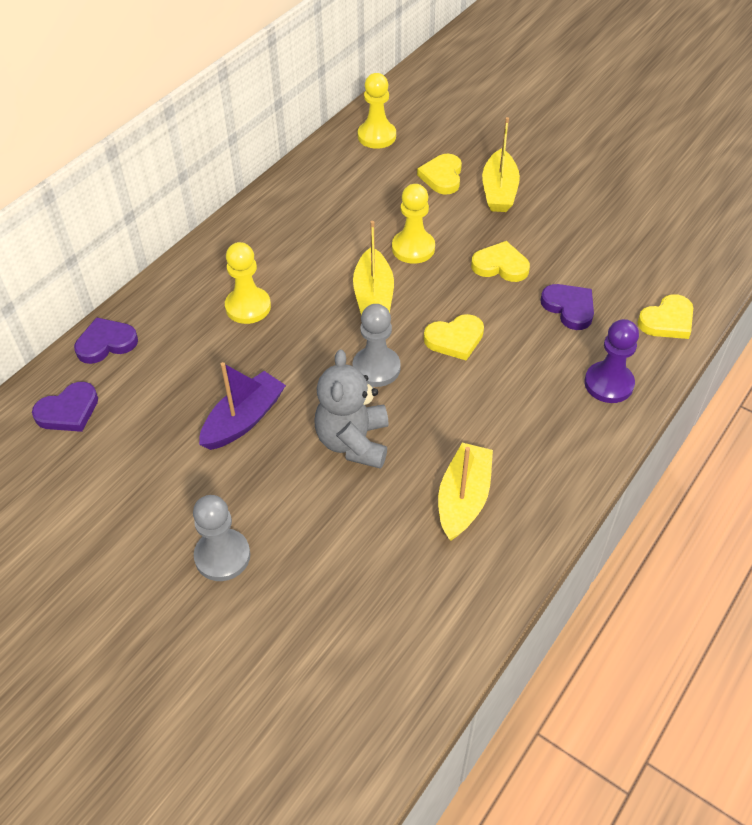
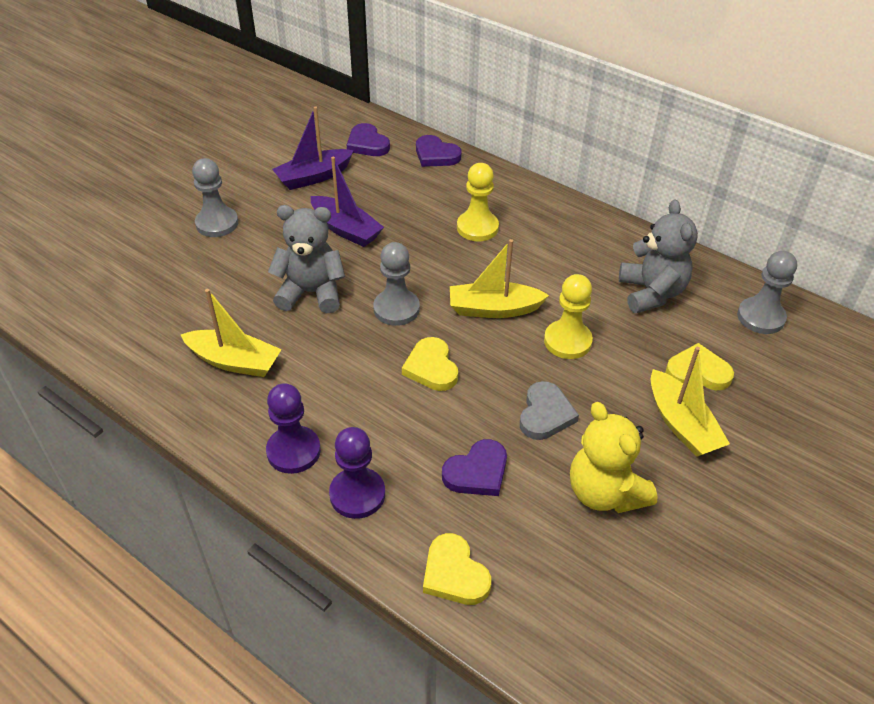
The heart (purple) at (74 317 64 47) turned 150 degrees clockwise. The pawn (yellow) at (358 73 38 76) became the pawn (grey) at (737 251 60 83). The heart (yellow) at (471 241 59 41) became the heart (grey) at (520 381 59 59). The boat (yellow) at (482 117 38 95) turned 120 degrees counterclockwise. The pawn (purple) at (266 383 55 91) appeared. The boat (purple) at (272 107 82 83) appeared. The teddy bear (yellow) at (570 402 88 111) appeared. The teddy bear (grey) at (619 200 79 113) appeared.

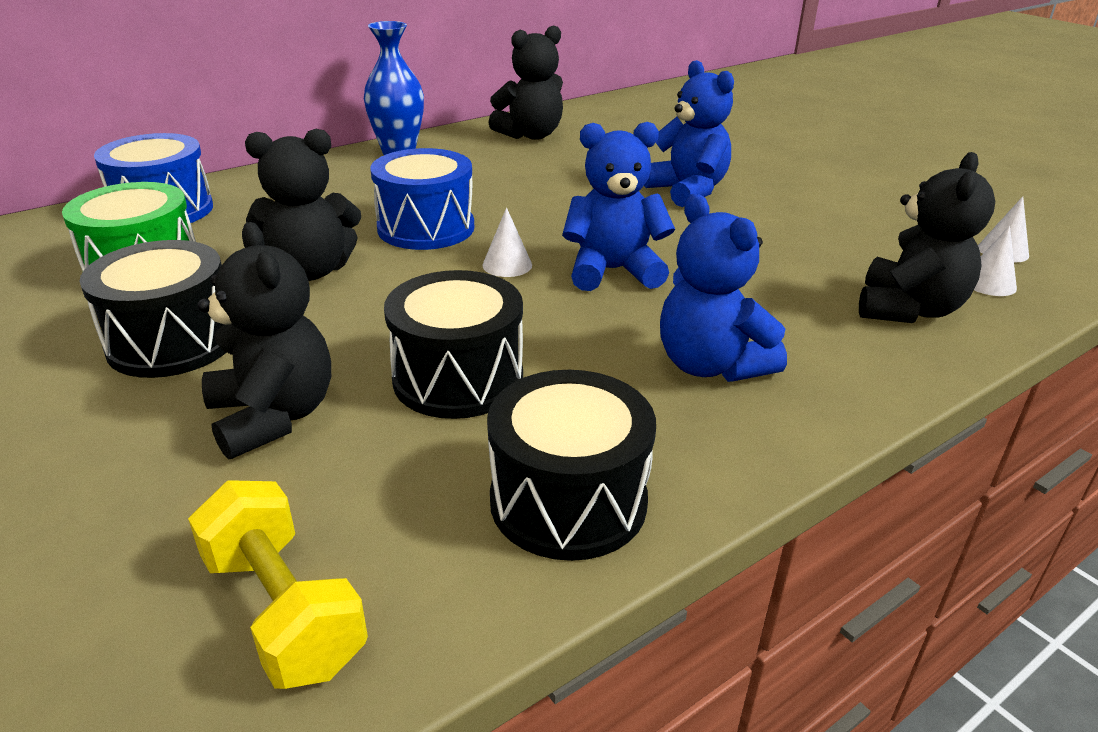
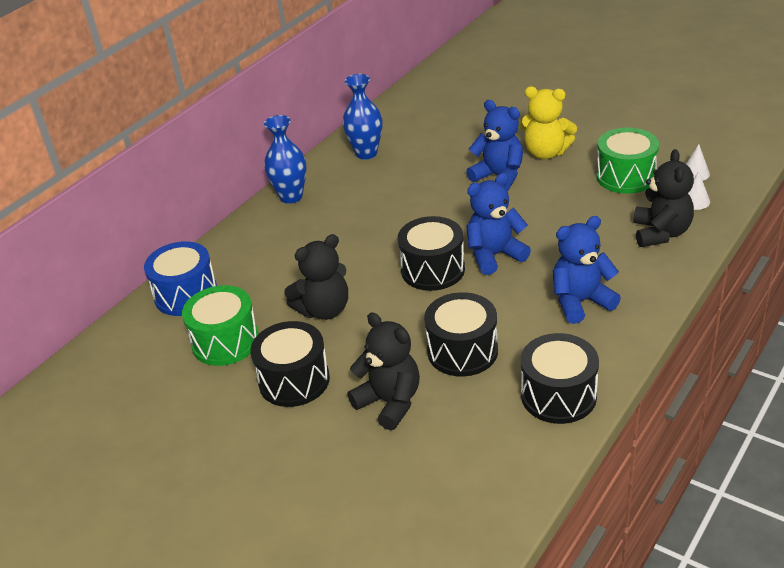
The dumbbell (yellow) at (188 480 180 209) disappeared. The drum (blue) at (371 148 103 102) disappeared. The cone (white) at (482 208 50 69) was replaced by the drum (black) at (398 216 67 75). The teddy bear (black) at (488 25 75 115) was replaced by the vase (blue) at (343 74 39 86). The teddy bear (blue) at (660 194 127 188) turned 120 degrees clockwise. The teddy bear (yellow) at (519 86 58 73) appeared. The drum (green) at (596 127 63 67) appeared.

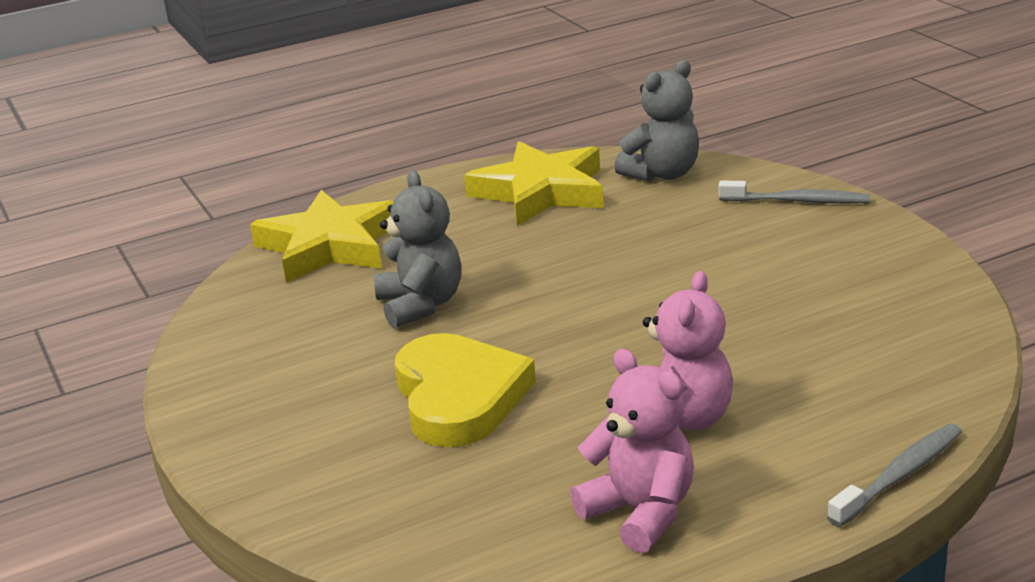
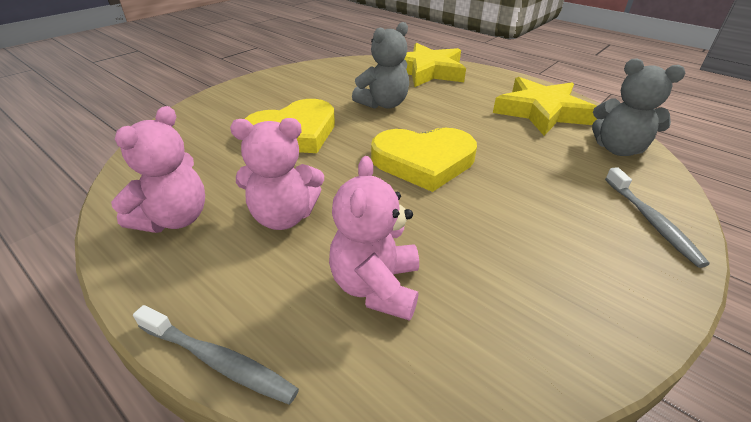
The teddy bear (pink) at (329 156 90 165) appeared. The heart (yellow) at (371 128 106 64) appeared.

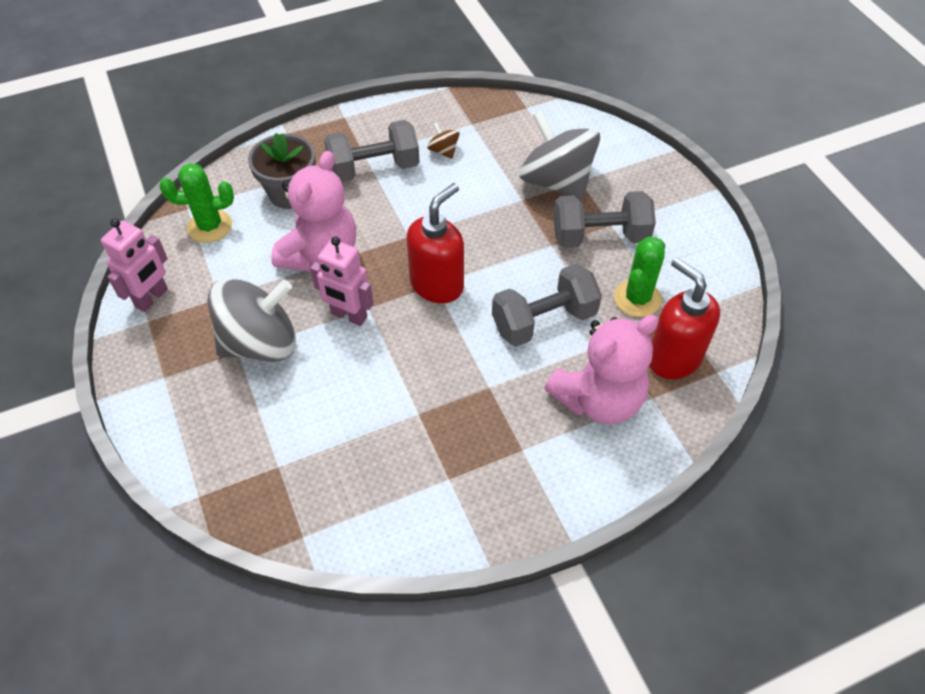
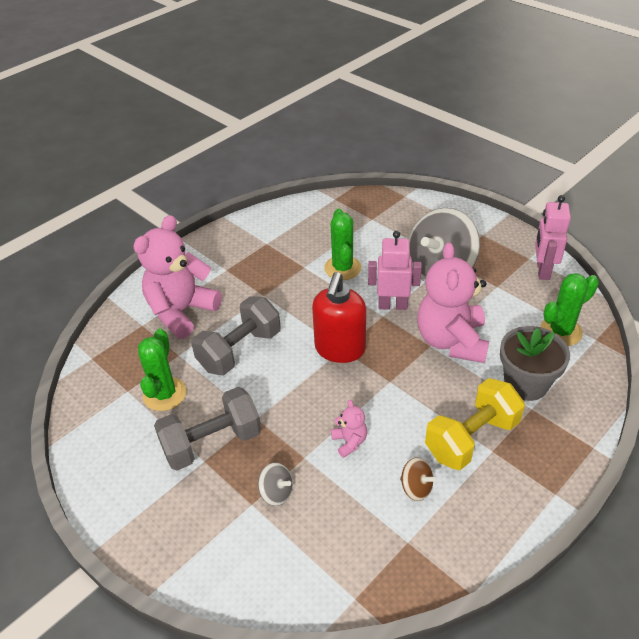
The dumbbell (grey) at (324 120 96 62) became the dumbbell (yellow) at (425 378 100 92). The spinning top (grey) at (519 110 81 91) changed to 0.42 times the size. The soap dispenser (red) at (649 257 71 122) disappeared. The cactus (green) at (324 209 37 71) appeared. The teddy bear (pink) at (331 400 36 58) appeared.

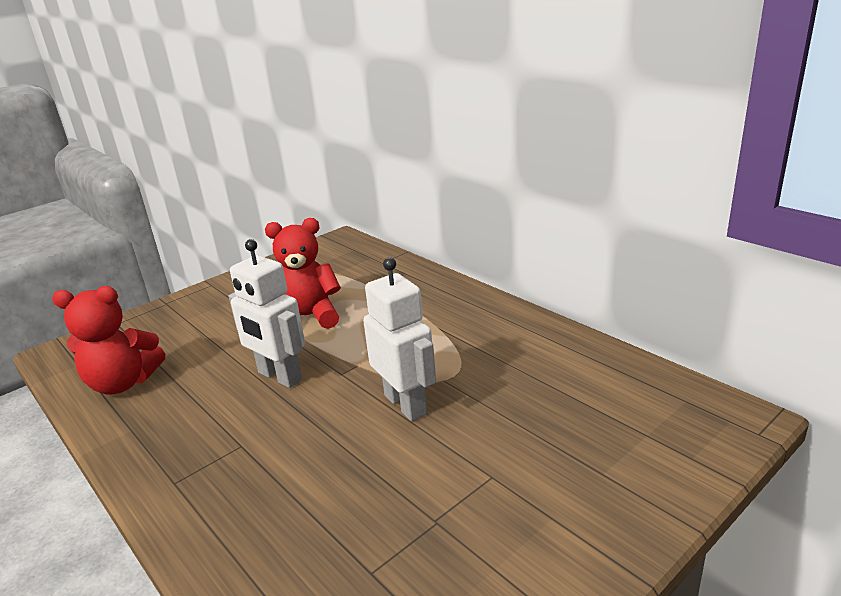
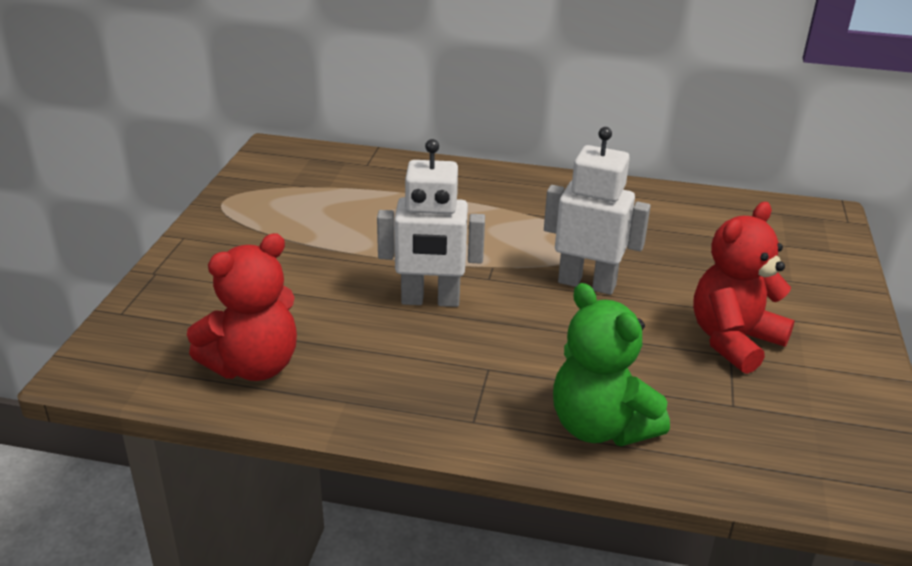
The teddy bear (red) moved from (265 218 76 111) to (693 202 102 172). The teddy bear (green) at (553 283 117 163) appeared.

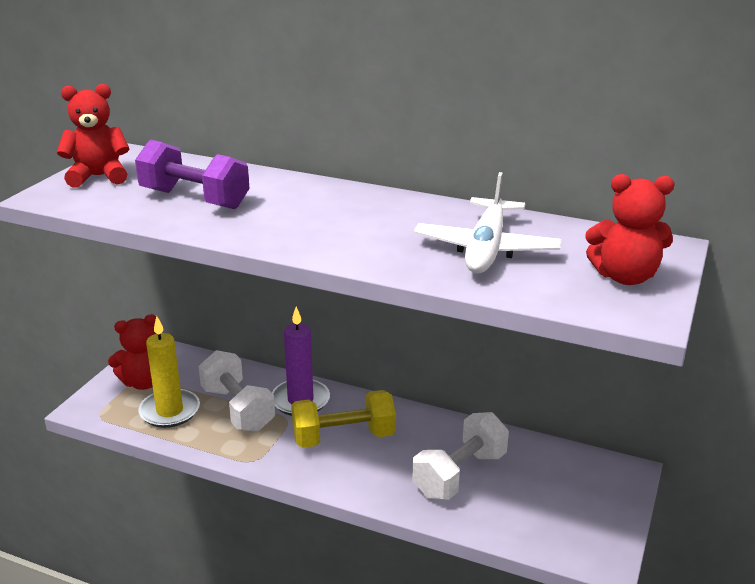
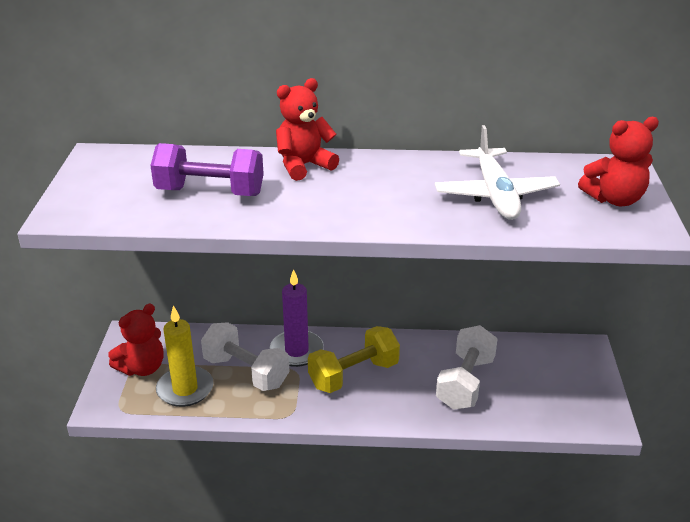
The teddy bear (red) moved from (57 84 73 104) to (276 78 63 103).

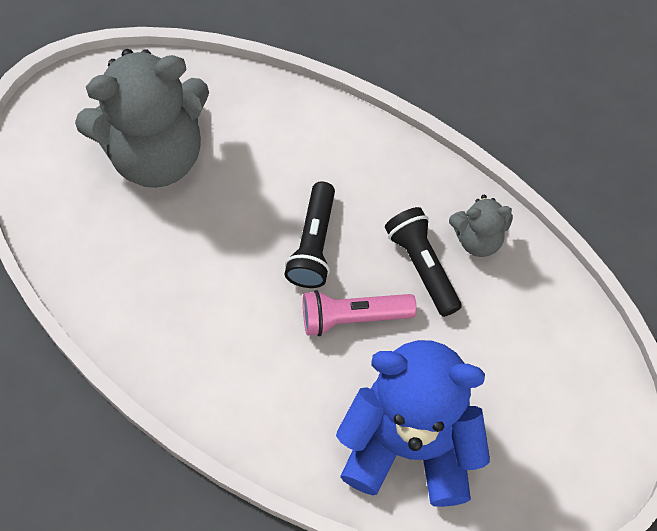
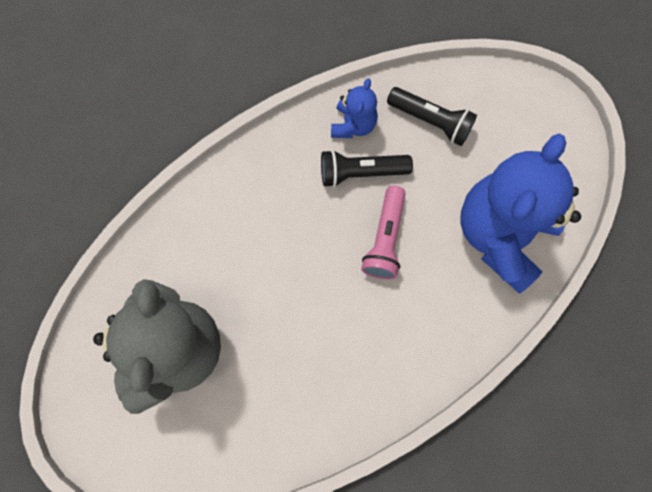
The flashlight (black) moved from (284 182 51 106) to (387 87 90 59). The teddy bear (grey) at (449 195 64 62) became the teddy bear (blue) at (331 78 47 60).

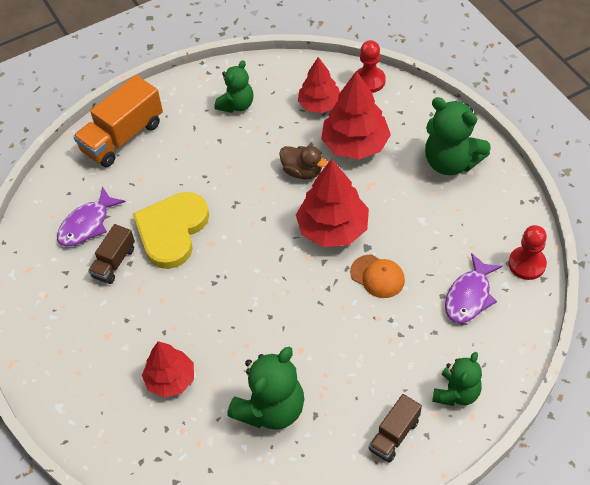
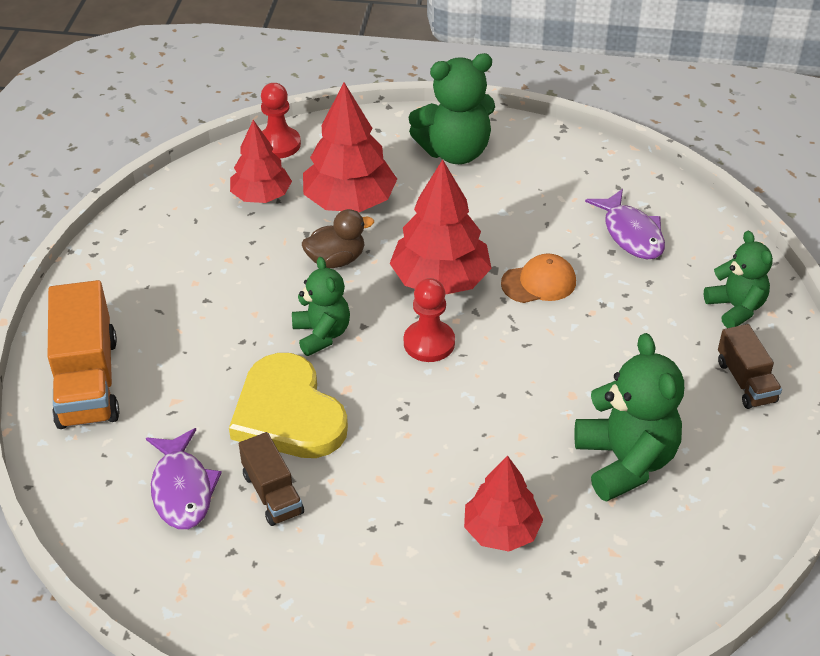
The teddy bear (green) moved from (215 60 39 53) to (292 257 58 99). The pawn (red) moved from (509 225 38 55) to (404 278 51 84).

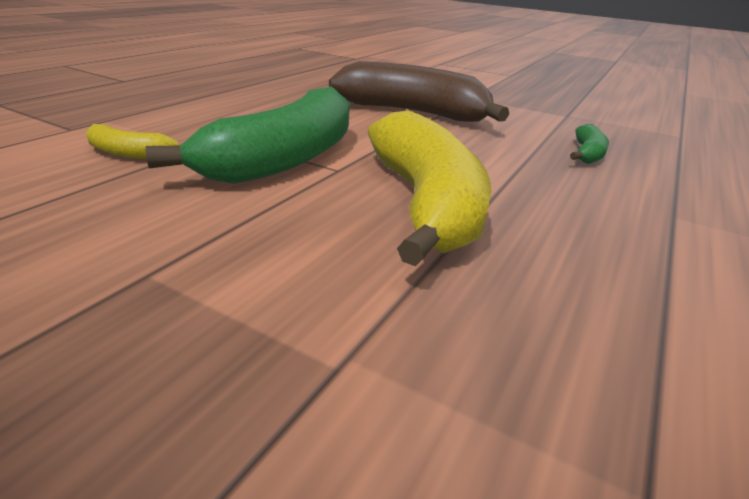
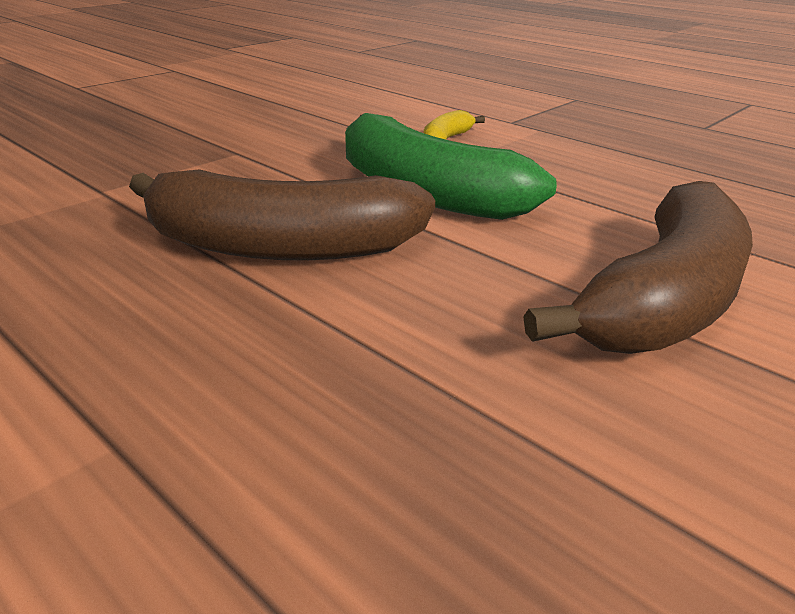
The banana (yellow) at (368 110 123 156) became the banana (brown) at (129 169 306 91). The banana (green) at (570 124 39 40) disappeared.

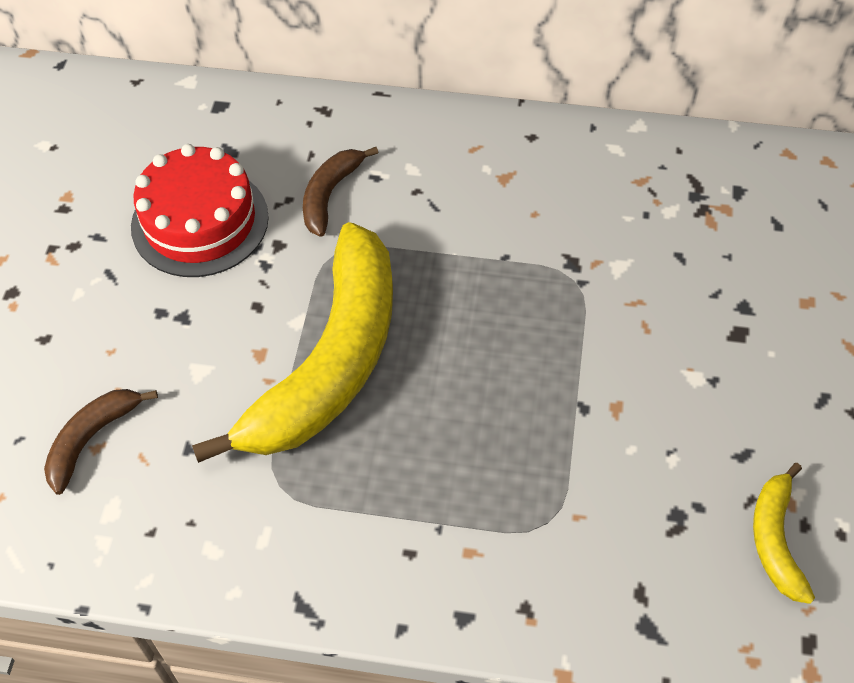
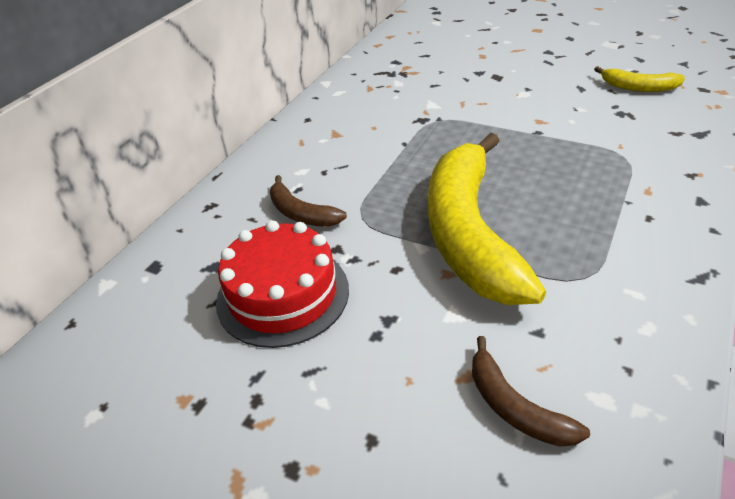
The banana (yellow) at (192 222 201 241) turned 135 degrees counterclockwise.

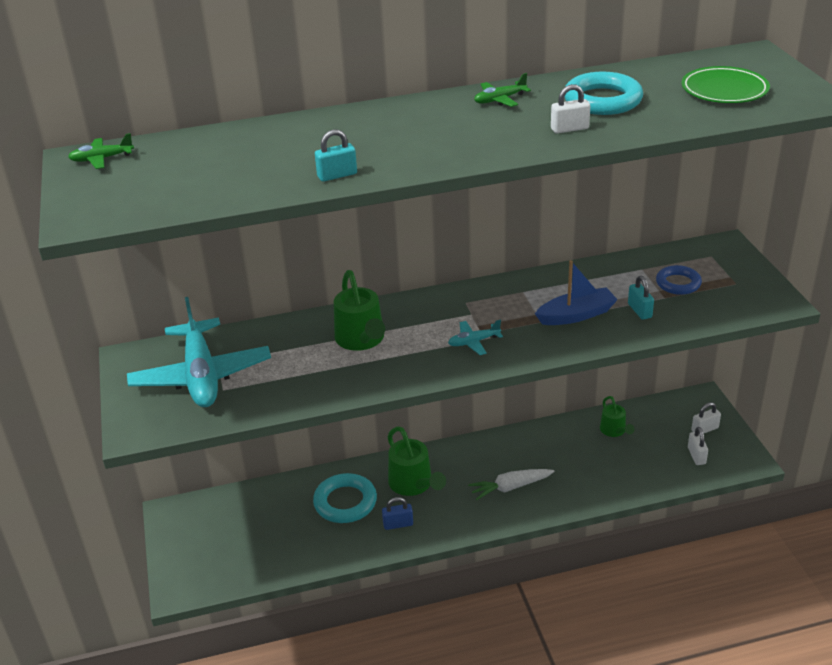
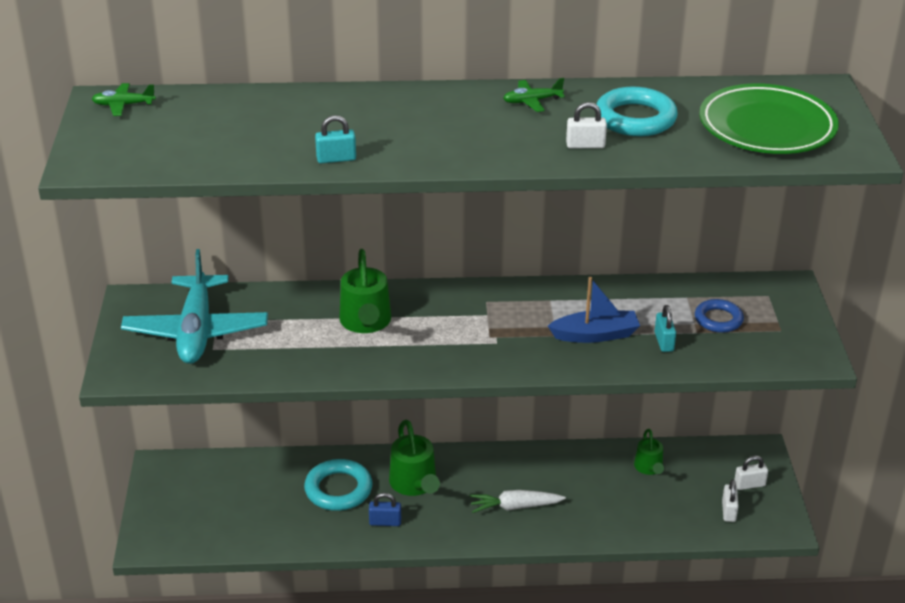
The plane (turquoise) at (448 319 55 36) disappeared. The plate (green) at (682 66 88 37) changed to 1.51 times the size.

